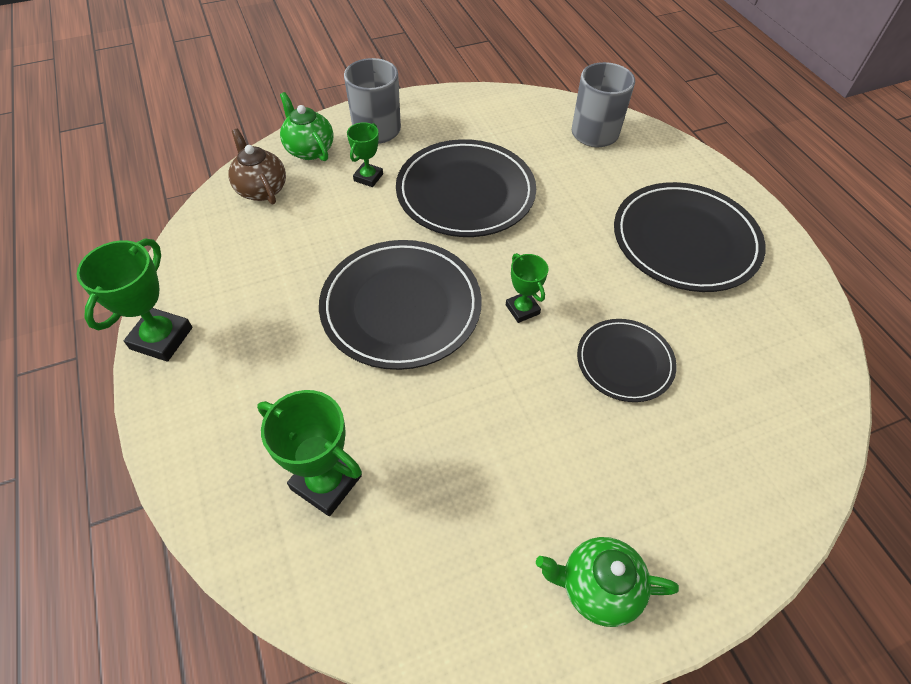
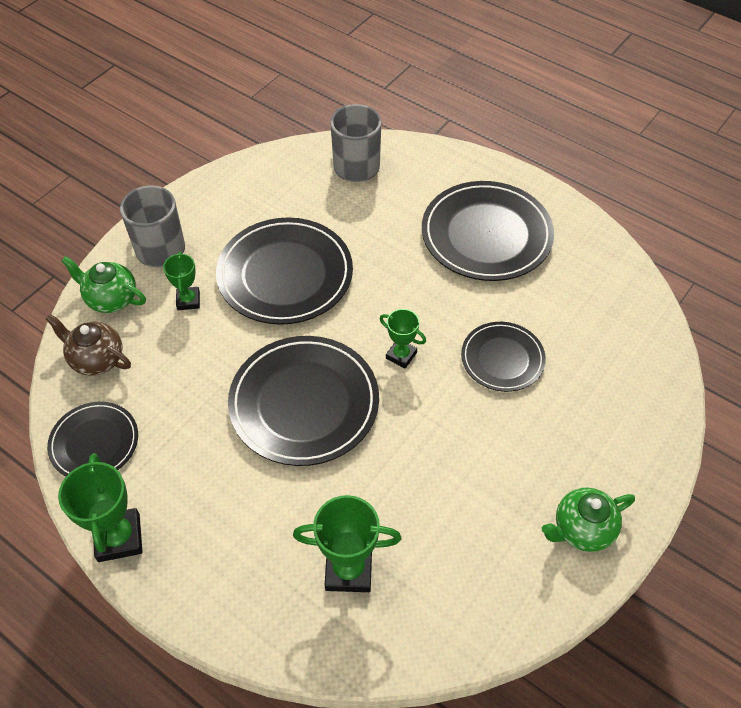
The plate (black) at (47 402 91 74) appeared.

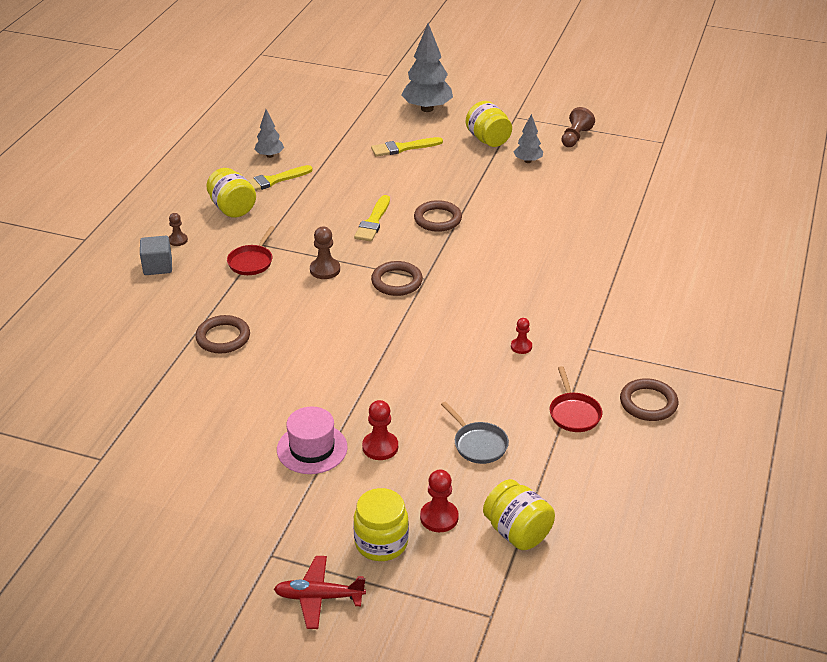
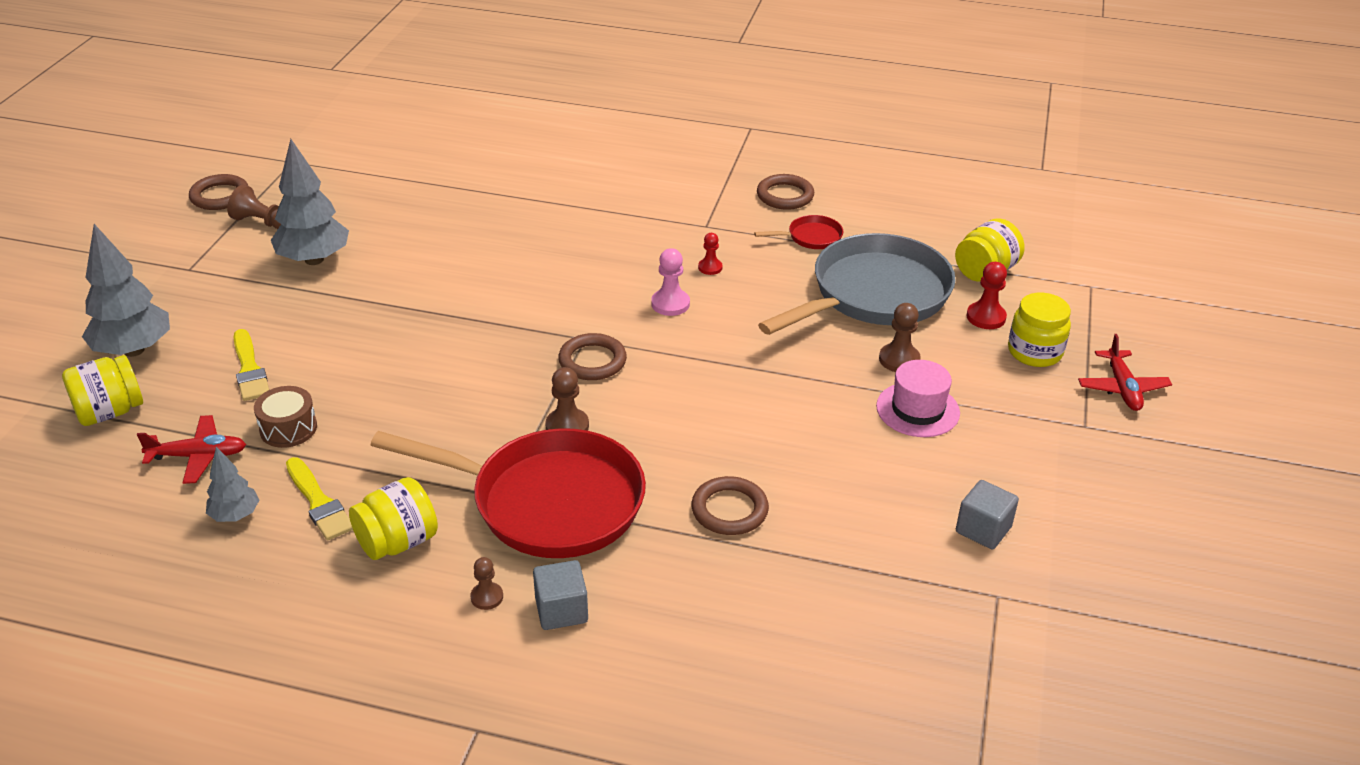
The pan (red) at (227 226 48 49) changed to 2.44 times the size. The brush (yellow) at (354 195 36 47) disappeared. The pawn (red) at (362 400 36 60) became the pawn (brown) at (879 303 42 69). The ring (brown) moved from (414 200 48 32) to (189 174 59 36). The pan (grey) at (441 401 68 63) changed to 2.44 times the size. The jar (yellow) moved from (466 101 46 46) to (62 355 81 71). The tree (grey) at (513 114 30 49) changed to 1.84 times the size. The plane (red) at (137 415 109 69) appeared. The drum (brown) at (254 386 63 62) appeared. The pawn (pink) at (651 248 39 68) appeared. The cube (grey) at (956 480 63 69) appeared.

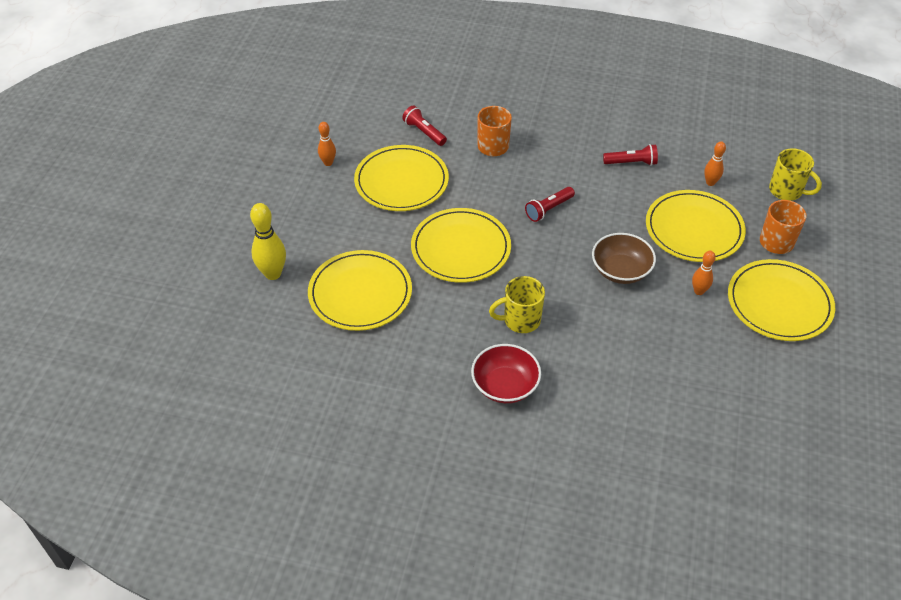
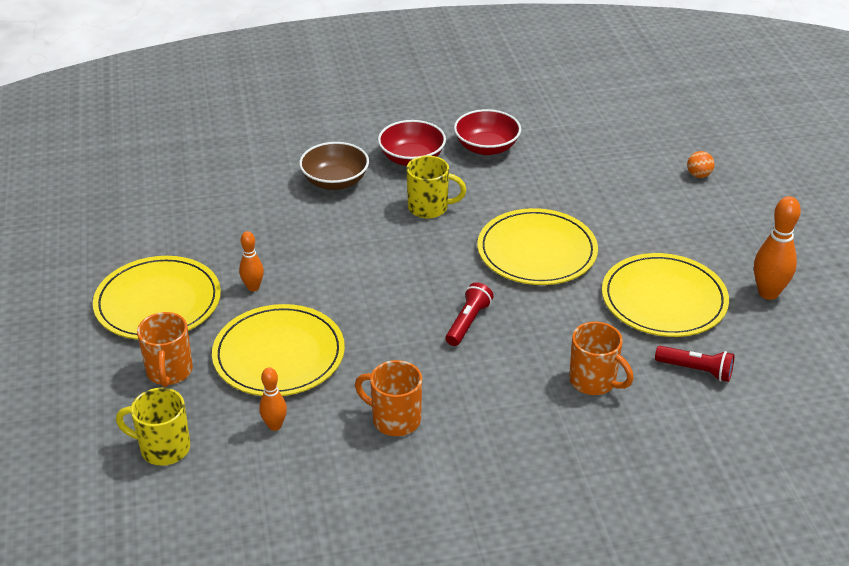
The bowling pin (yellow) at (250 203 36 77) was replaced by the ball (orange) at (687 151 28 27). The plate (yellow) at (308 250 104 81) disappeared. The bowling pin (orange) at (318 122 18 44) changed to 1.68 times the size. The mug (yellow) at (489 276 56 57) turned 45 degrees clockwise. The bowl (brown) moved from (592 233 64 51) to (299 142 70 48). The flashlight (red) at (603 144 55 22) was replaced by the mug (orange) at (355 360 67 76). The bowl (red) at (454 109 67 46) appeared.

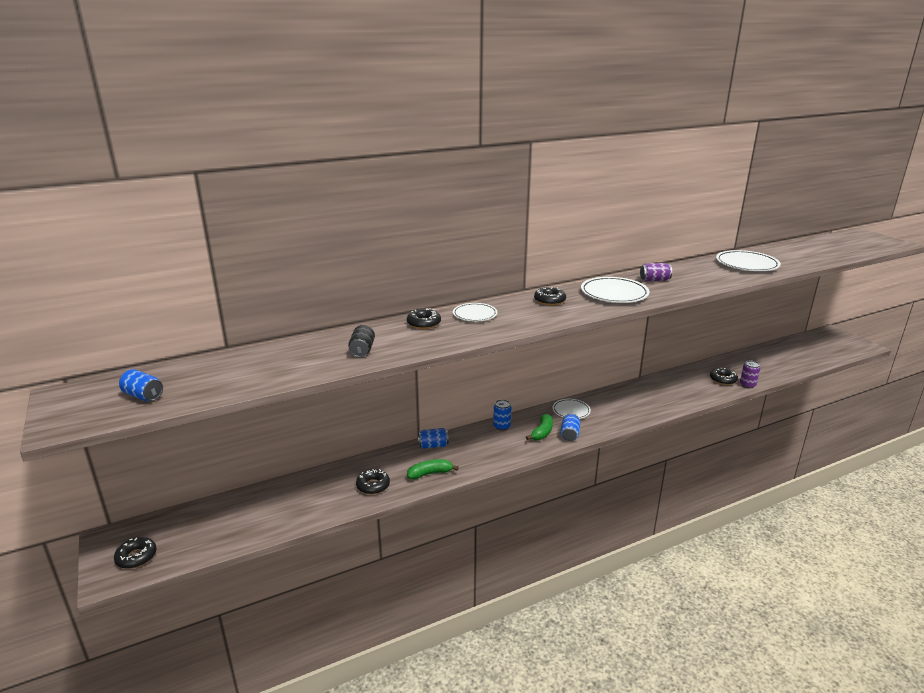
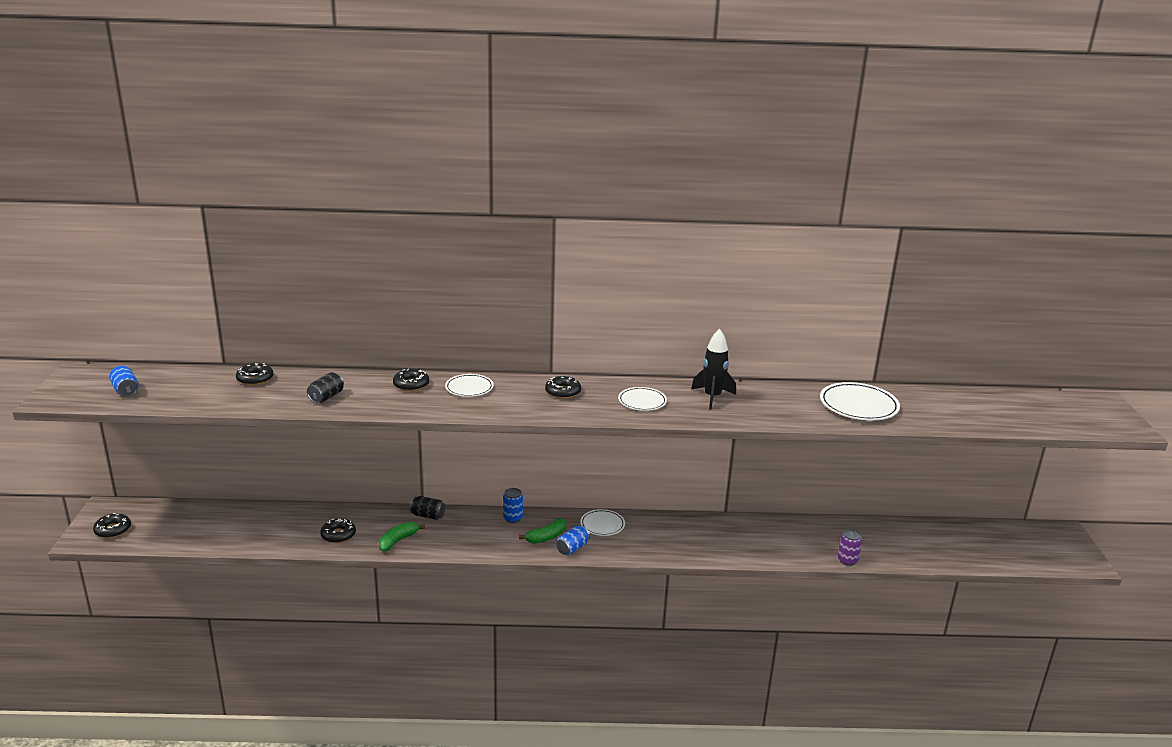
The banana (green) at (407 459 52 21) turned 60 degrees counterclockwise. The can (blue) at (418 428 31 21) became the can (black) at (410 496 35 24). The plate (white) at (581 277 69 26) changed to 0.62 times the size. The can (purple) at (640 263 32 18) was replaced by the rocket (black) at (691 329 45 81). The donut (black) moved from (710 368 28 17) to (236 363 37 22).

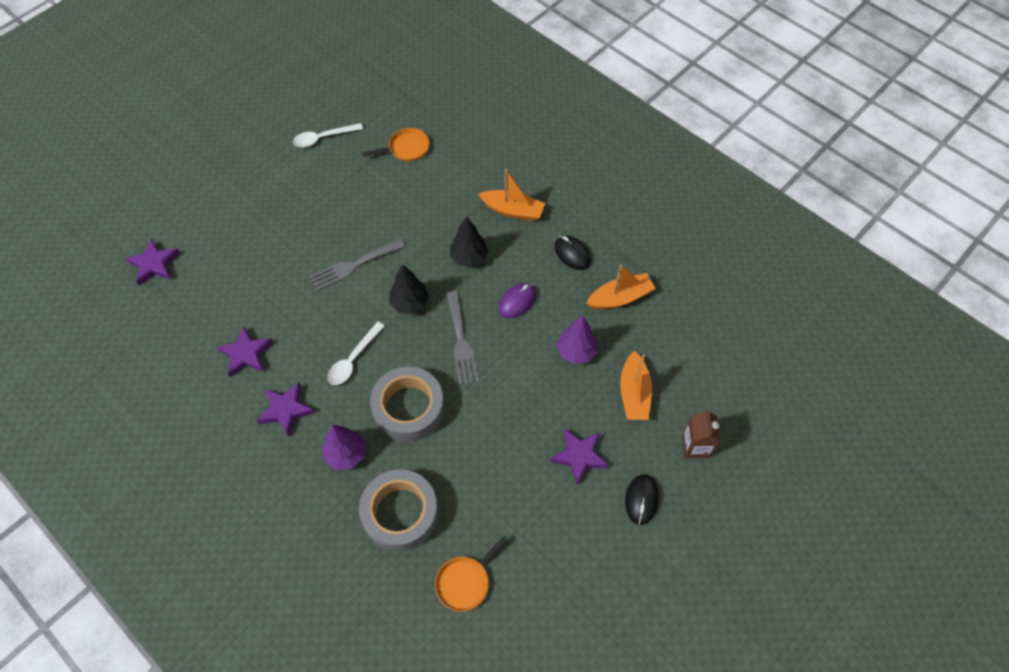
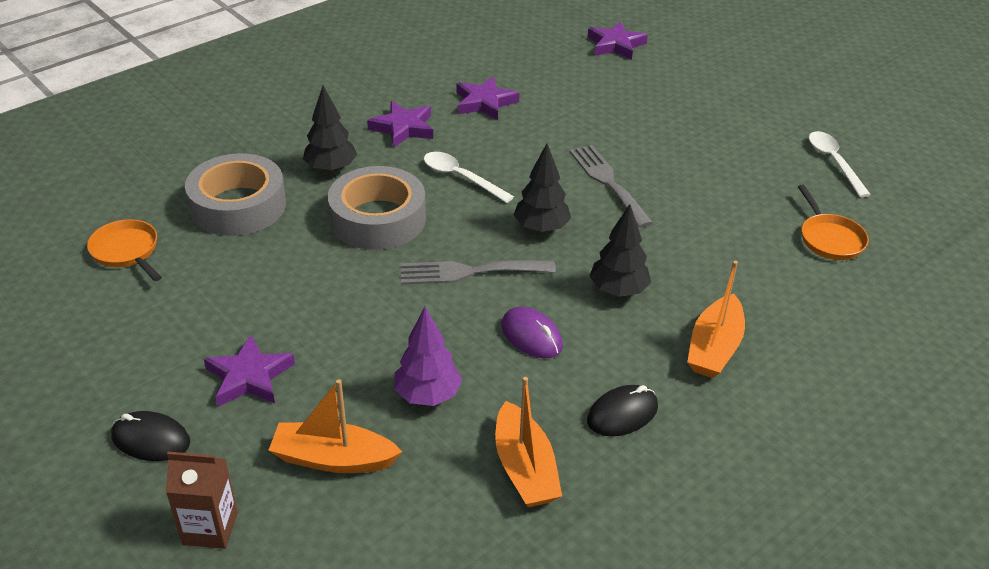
The tree (purple) at (322 425 44 45) became the tree (black) at (303 86 54 87).

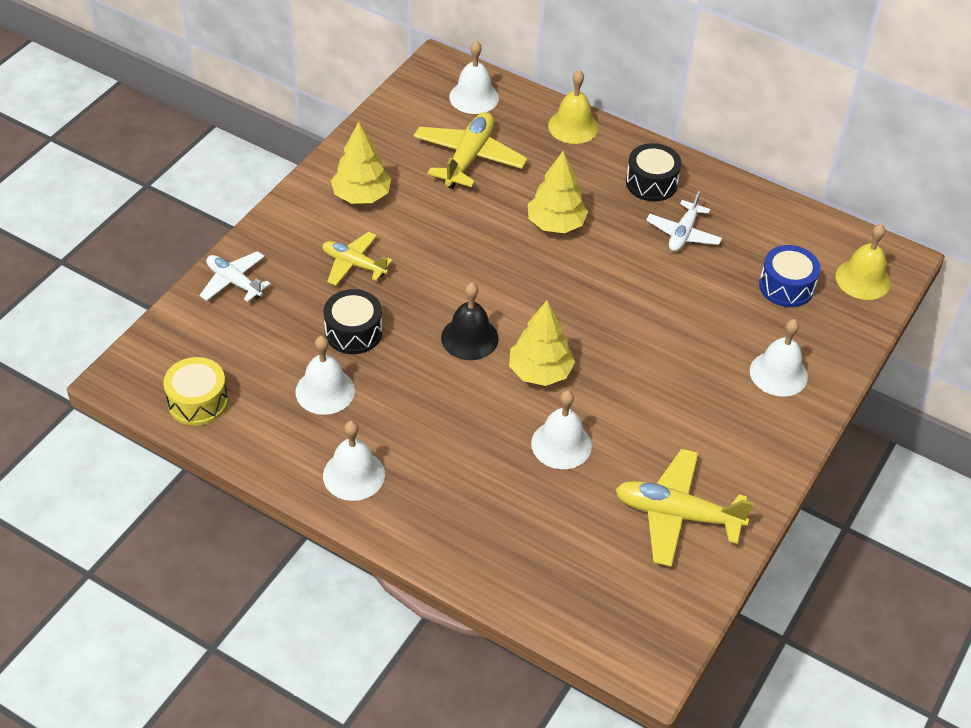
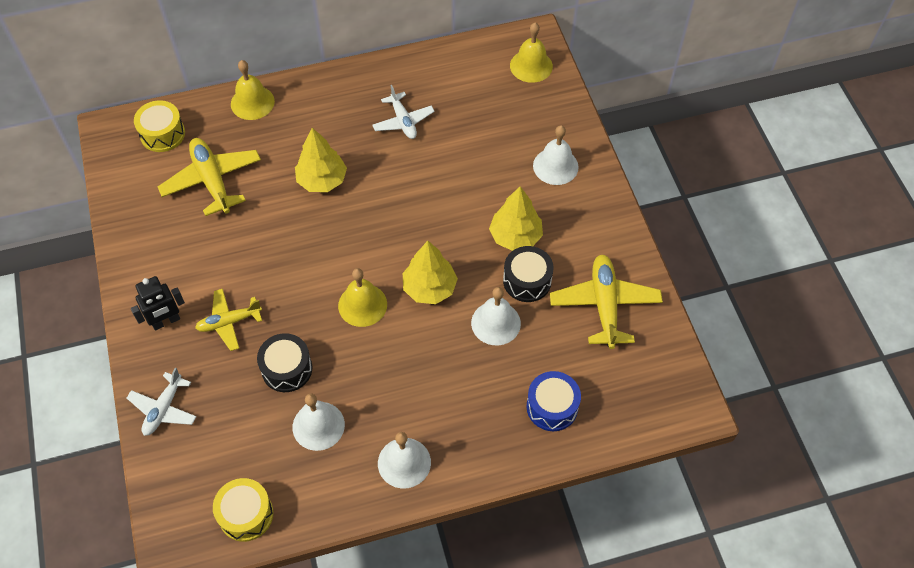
The plane (white) at (200 251 71 51) turned 60 degrees counterclockwise. The tree (yellow) moved from (331 122 60 82) to (489 186 54 65). The bell (black) at (441 283 58 77) became the bell (yellow) at (338 268 49 59). The bell (white) at (449 41 50 73) was replaced by the drum (yellow) at (134 100 51 52). The plane (yellow) at (615 449 139 118) turned 120 degrees clockwise. The drum (black) moved from (626 143 56 58) to (503 246 51 56). The drum (blue) moved from (759 245 61 62) to (526 371 55 60). The robot (black) at (131 276 54 55) appeared.

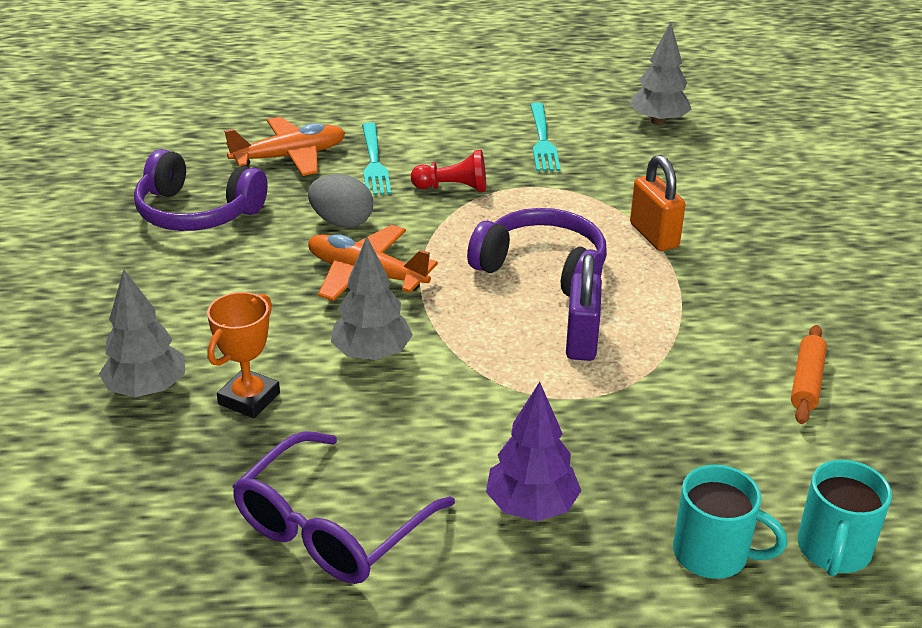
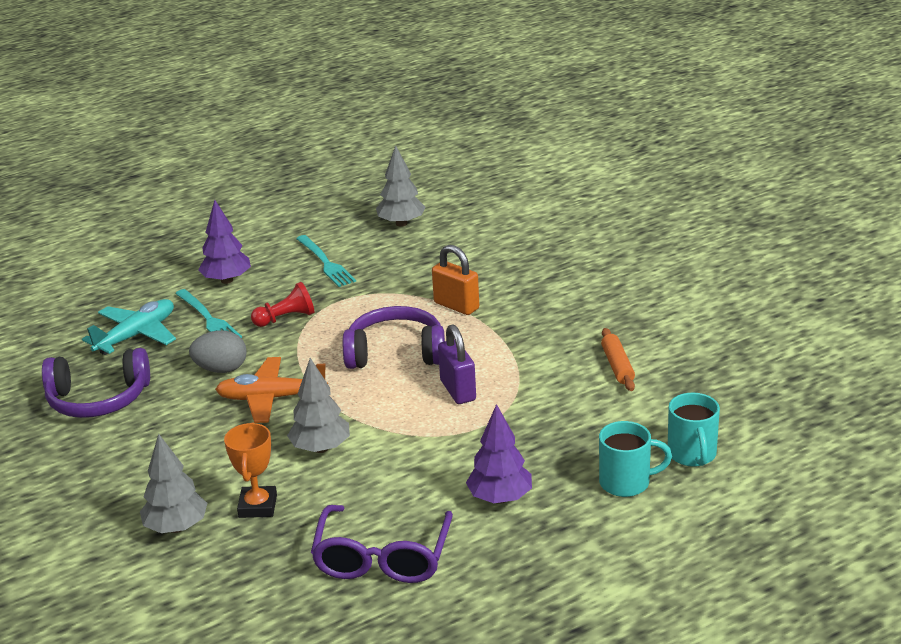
The plane (orange) at (224 117 121 59) became the plane (turquoise) at (82 299 94 56). The tree (purple) at (198 200 53 84) appeared.

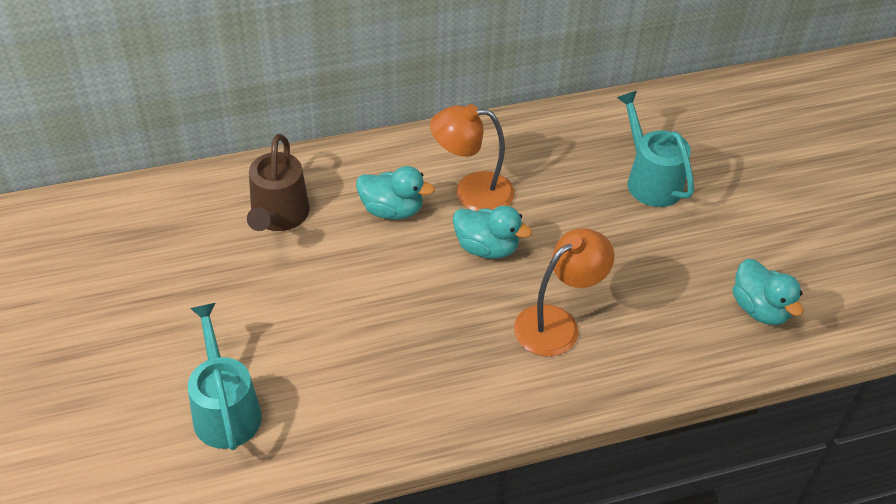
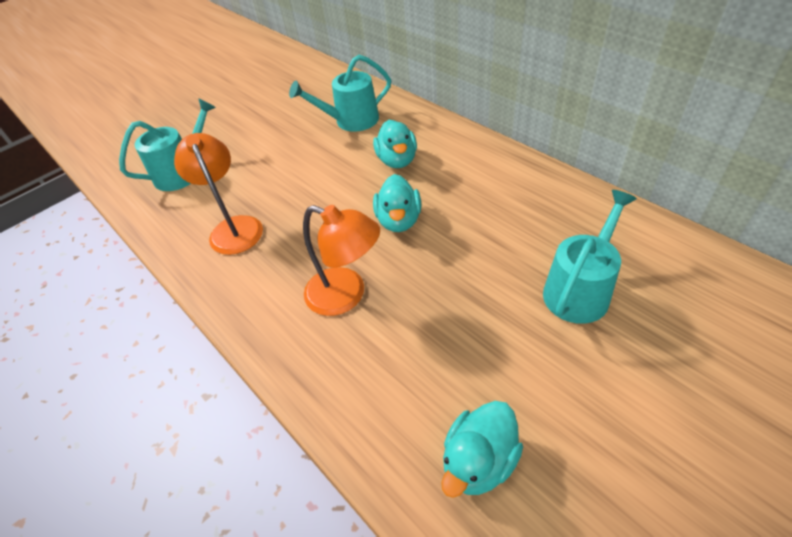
The watering can (brown) at (247 134 63 97) became the watering can (turquoise) at (289 55 102 77). The lamp (orange) moved from (430 104 84 107) to (174 133 89 122).

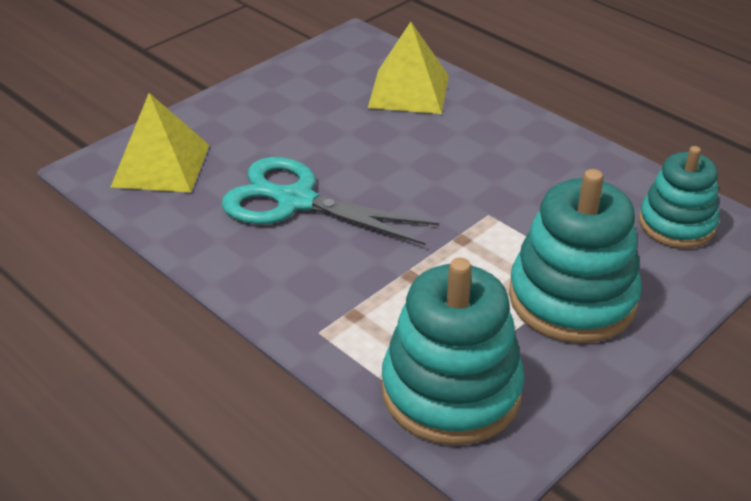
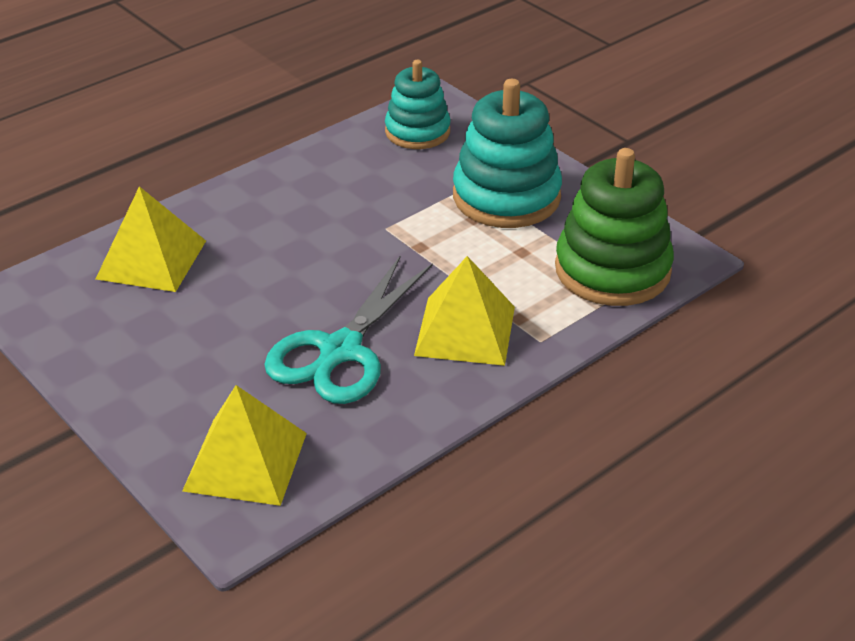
The stacking toy (turquoise) at (381 258 143 187) became the stacking toy (green) at (555 148 119 158). The pyramid (yellow) at (414 256 101 110) appeared.

